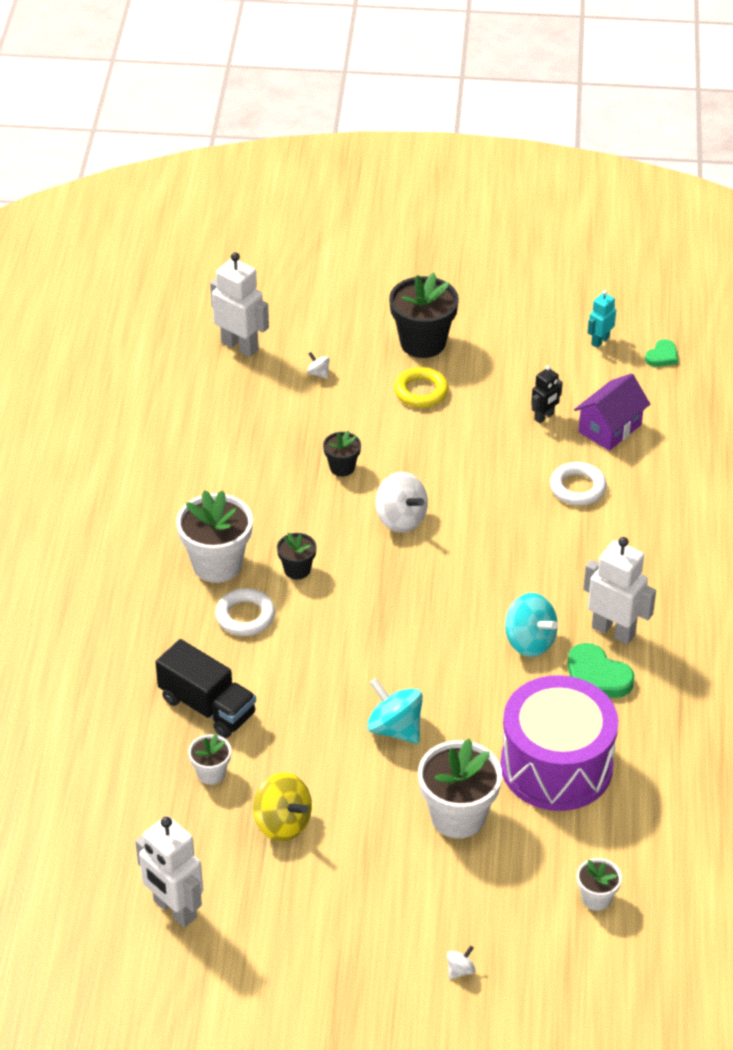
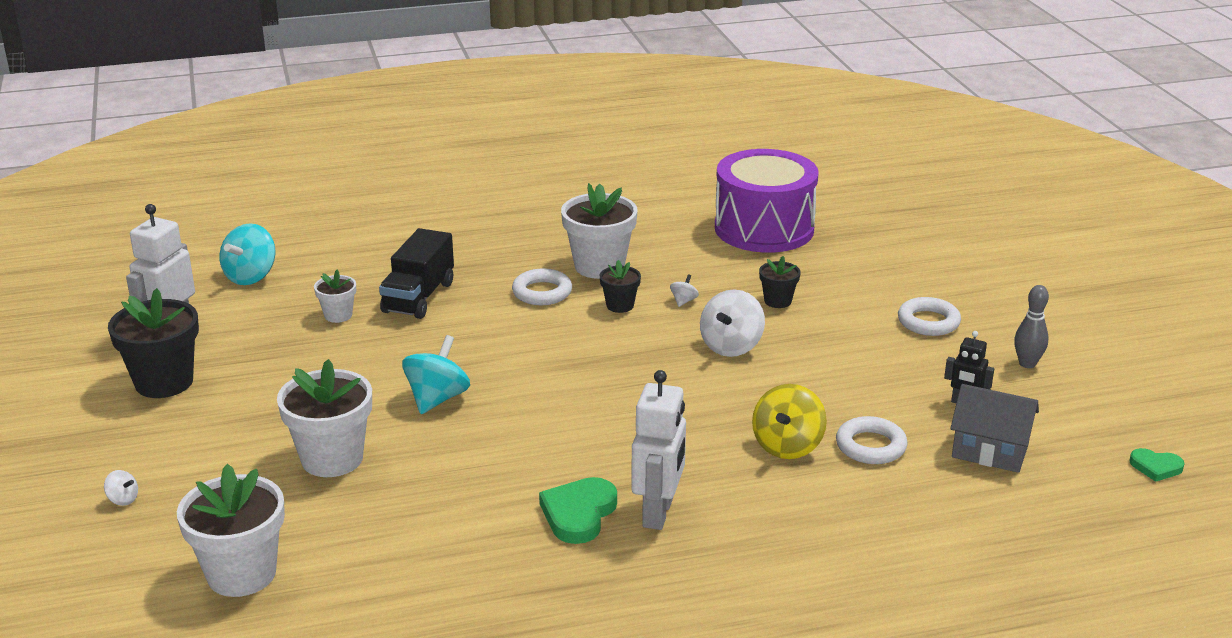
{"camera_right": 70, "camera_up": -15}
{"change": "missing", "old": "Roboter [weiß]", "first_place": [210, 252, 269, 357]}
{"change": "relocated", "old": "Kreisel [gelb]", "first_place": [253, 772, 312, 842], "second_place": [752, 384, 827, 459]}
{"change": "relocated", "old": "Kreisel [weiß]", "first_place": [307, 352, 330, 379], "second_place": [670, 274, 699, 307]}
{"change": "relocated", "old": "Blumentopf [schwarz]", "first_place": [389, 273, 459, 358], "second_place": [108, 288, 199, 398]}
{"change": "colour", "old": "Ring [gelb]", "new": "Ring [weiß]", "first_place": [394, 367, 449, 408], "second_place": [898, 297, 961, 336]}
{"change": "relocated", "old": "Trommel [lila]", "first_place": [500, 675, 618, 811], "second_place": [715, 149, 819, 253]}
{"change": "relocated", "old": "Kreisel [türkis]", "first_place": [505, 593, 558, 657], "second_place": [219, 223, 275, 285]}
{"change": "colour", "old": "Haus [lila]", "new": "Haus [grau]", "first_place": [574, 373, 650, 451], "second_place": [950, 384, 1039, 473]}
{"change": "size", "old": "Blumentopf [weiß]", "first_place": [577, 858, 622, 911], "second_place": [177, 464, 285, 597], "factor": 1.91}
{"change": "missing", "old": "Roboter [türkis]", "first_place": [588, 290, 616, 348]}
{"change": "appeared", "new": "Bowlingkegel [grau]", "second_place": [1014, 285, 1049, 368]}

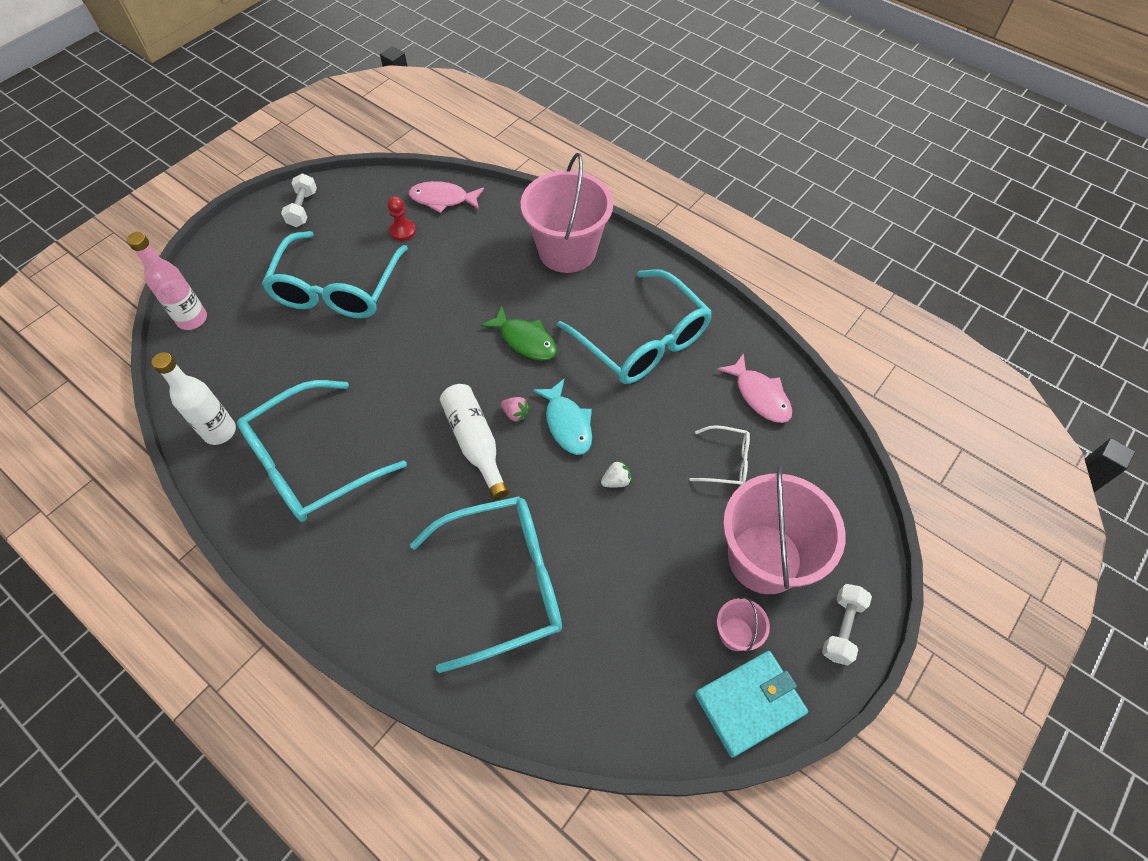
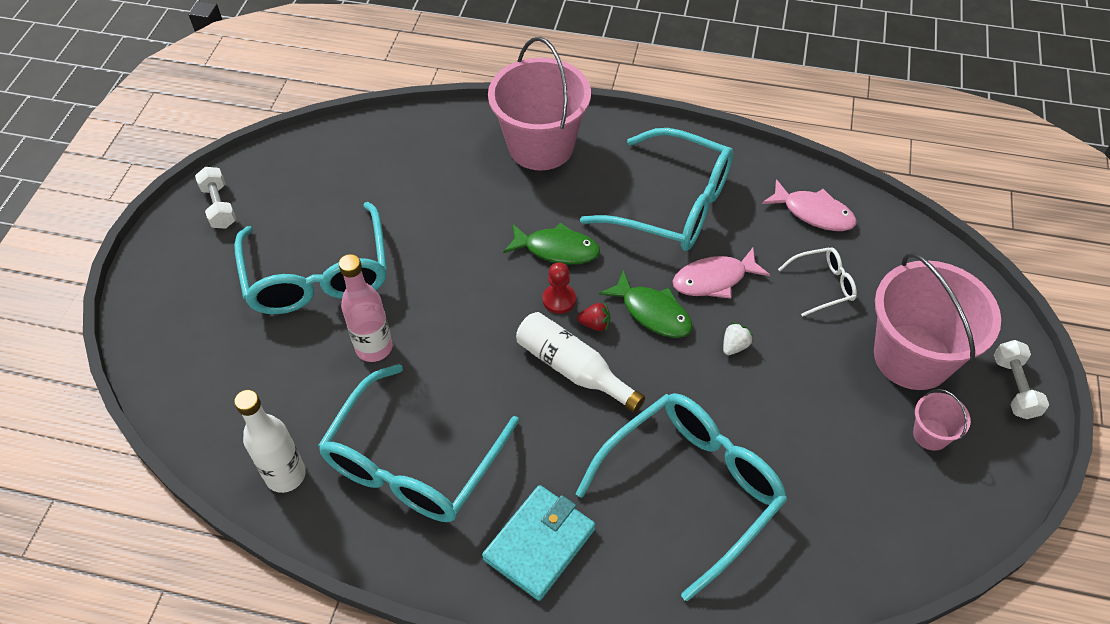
{"camera_right": -25, "camera_up": -5}
{"change": "relocated", "old": "Flasche [rosa]", "first_place": [127, 232, 207, 330], "second_place": [339, 254, 393, 362]}
{"change": "relocated", "old": "Bauer [rot]", "first_place": [388, 196, 416, 241], "second_place": [543, 262, 576, 314]}
{"change": "relocated", "old": "Fisch [rosa]", "first_place": [409, 181, 484, 213], "second_place": [673, 248, 770, 298]}
{"change": "colour", "old": "Erdbeere [rosa]", "new": "Erdbeere [rot]", "first_place": [501, 397, 530, 423], "second_place": [577, 302, 610, 332]}
{"change": "colour", "old": "Fisch [türkis]", "new": "Fisch [grün]", "first_place": [533, 379, 592, 455], "second_place": [599, 270, 692, 338]}
{"change": "relocated", "old": "Geldbörse [türkis]", "first_place": [695, 651, 808, 758], "second_place": [482, 485, 596, 601]}

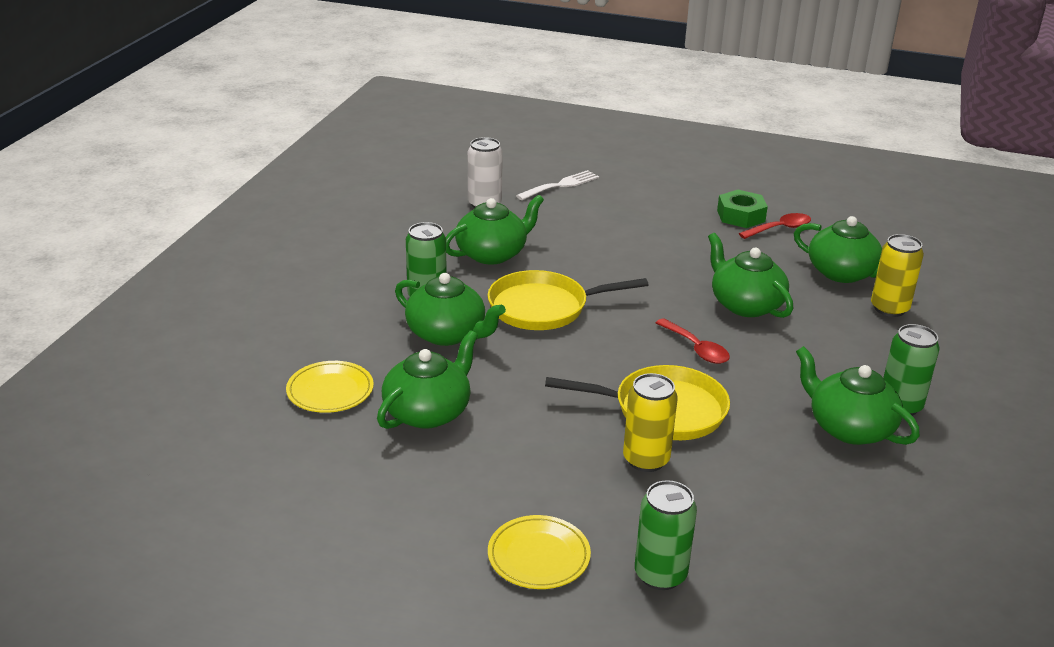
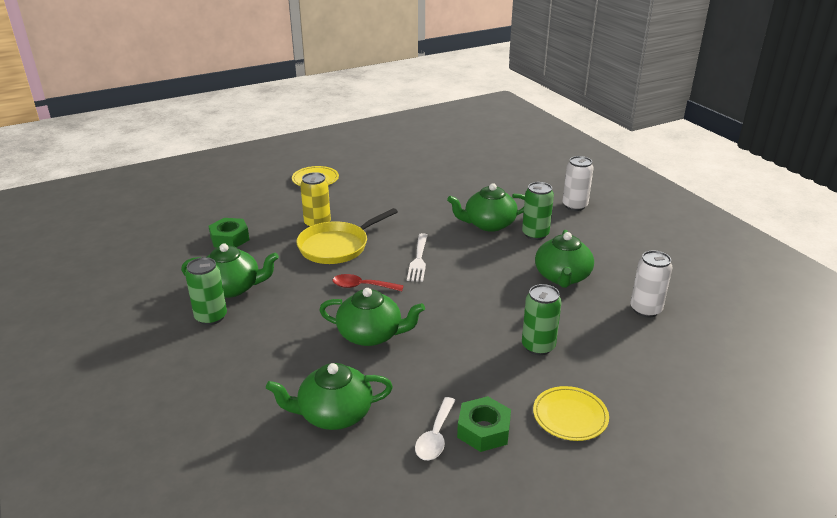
{"camera_right": 135, "camera_up": 0}
{"change": "relocated", "old": "Teller [gelb]", "first_place": [286, 361, 374, 413], "second_place": [533, 386, 609, 441]}
{"change": "missing", "old": "Teekanne [grün]", "first_place": [377, 330, 478, 429]}
{"change": "missing", "old": "Pfanne [gelb]", "first_place": [488, 270, 648, 330]}
{"change": "relocated", "old": "Gabel [weiß]", "first_place": [516, 170, 599, 200], "second_place": [407, 233, 428, 282]}
{"change": "relocated", "old": "Dose [grün]", "first_place": [635, 480, 697, 590], "second_place": [522, 284, 562, 355]}
{"change": "colour", "old": "Löffel [rot]", "new": "Löffel [weiß]", "first_place": [739, 213, 811, 239], "second_place": [415, 397, 456, 460]}
{"change": "missing", "old": "Dose [gelb]", "first_place": [871, 234, 924, 317]}
{"change": "appeared", "new": "Sechskantmutter [grün]", "second_place": [209, 218, 250, 248]}
{"change": "appeared", "new": "Dose [weiß]", "second_place": [562, 156, 593, 211]}

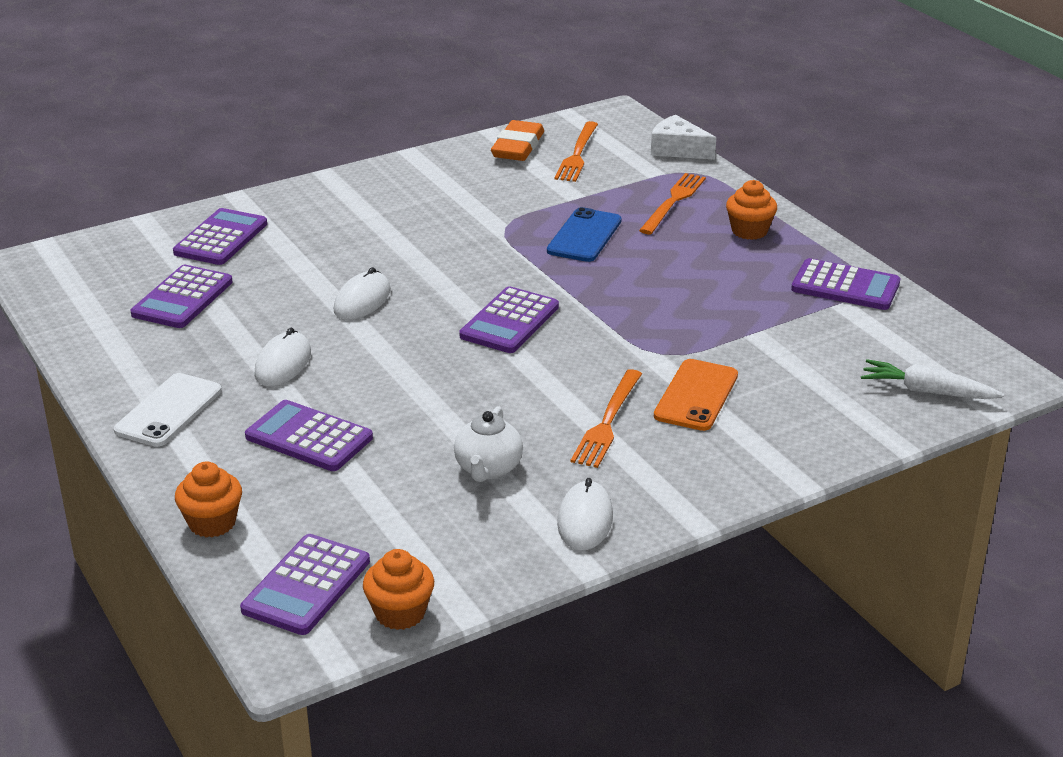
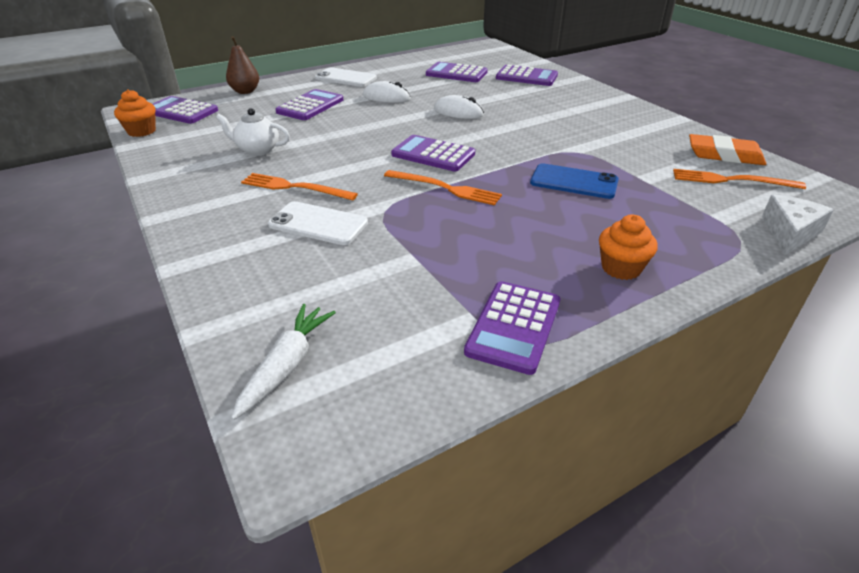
{"camera_right": 90, "camera_up": 5}
{"change": "exchanged", "old": "Muffin [orange]", "new": "Birne [braun]", "first_place": [175, 461, 242, 537], "second_place": [226, 36, 259, 94]}
{"change": "missing", "old": "Computermaus [weiß]", "first_place": [557, 478, 613, 551]}
{"change": "relocated", "old": "Gabel [orange]", "first_place": [639, 173, 706, 234], "second_place": [384, 170, 502, 205]}
{"change": "colour", "old": "Handy [orange]", "new": "Handy [weiß]", "first_place": [654, 359, 738, 431], "second_place": [268, 201, 368, 245]}

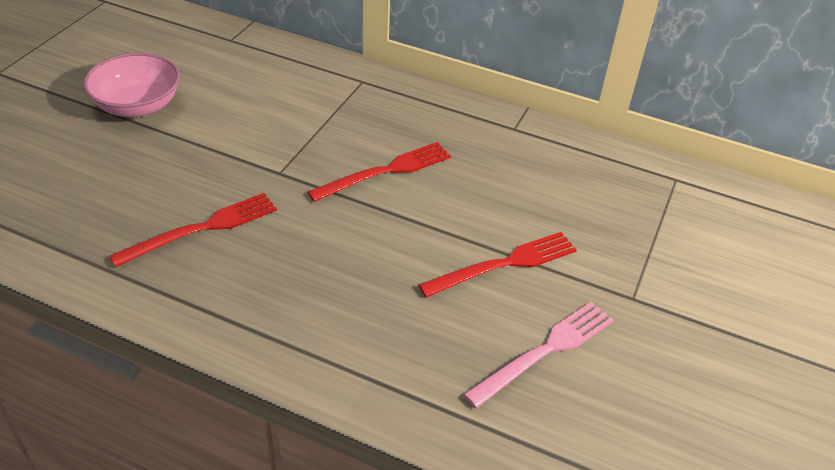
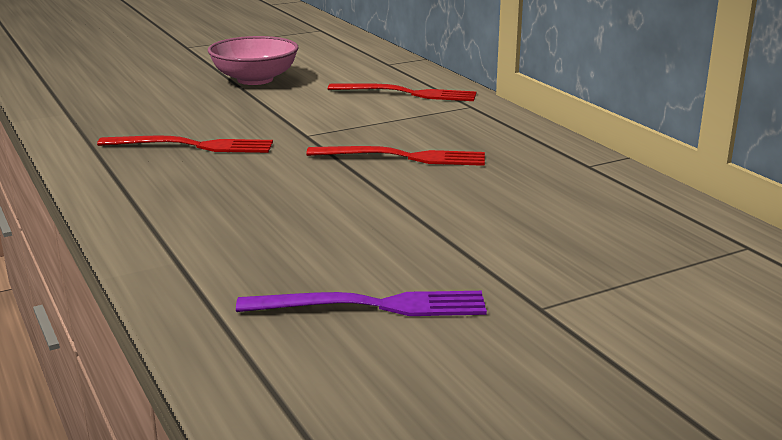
{"camera_right": 40, "camera_up": -20}
{"change": "relocated", "old": "Gabel [rot]", "first_place": [418, 232, 577, 297], "second_place": [328, 84, 476, 101]}
{"change": "colour", "old": "Gabel [rosa]", "new": "Gabel [lila]", "first_place": [463, 301, 614, 408], "second_place": [236, 291, 487, 316]}

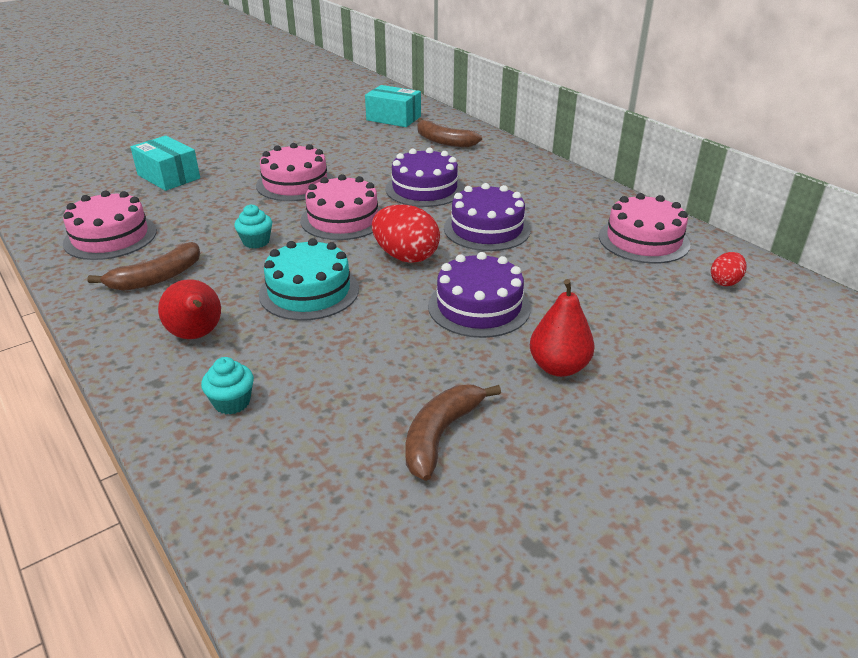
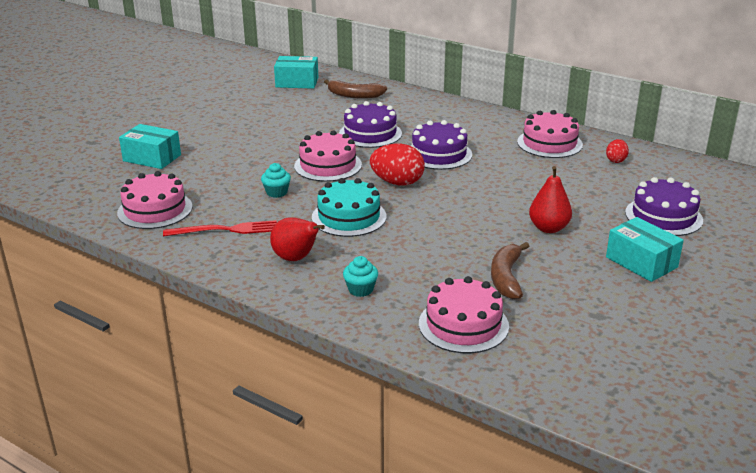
{"camera_right": -20, "camera_up": -5}
{"change": "exchanged", "old": "Banane [braun]", "new": "Gabel [rot]", "first_place": [87, 242, 200, 291], "second_place": [163, 220, 277, 237]}
{"change": "relocated", "old": "Kuchen [rosa]", "first_place": [256, 143, 334, 201], "second_place": [419, 276, 509, 353]}
{"change": "relocated", "old": "Kuchen [lila]", "first_place": [428, 252, 531, 338], "second_place": [625, 177, 703, 236]}
{"change": "appeared", "new": "Schachtel [türkis]", "second_place": [606, 217, 684, 282]}

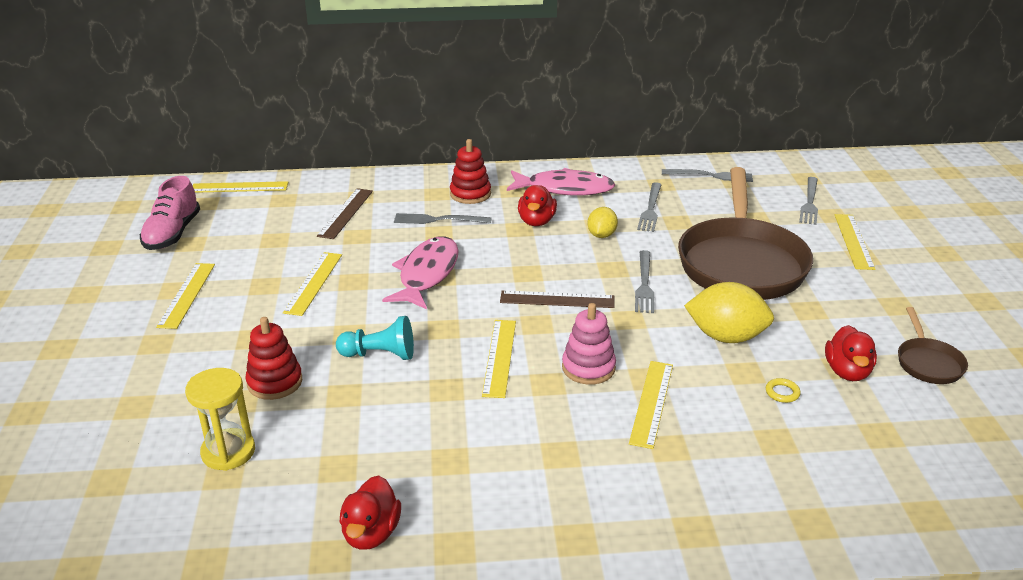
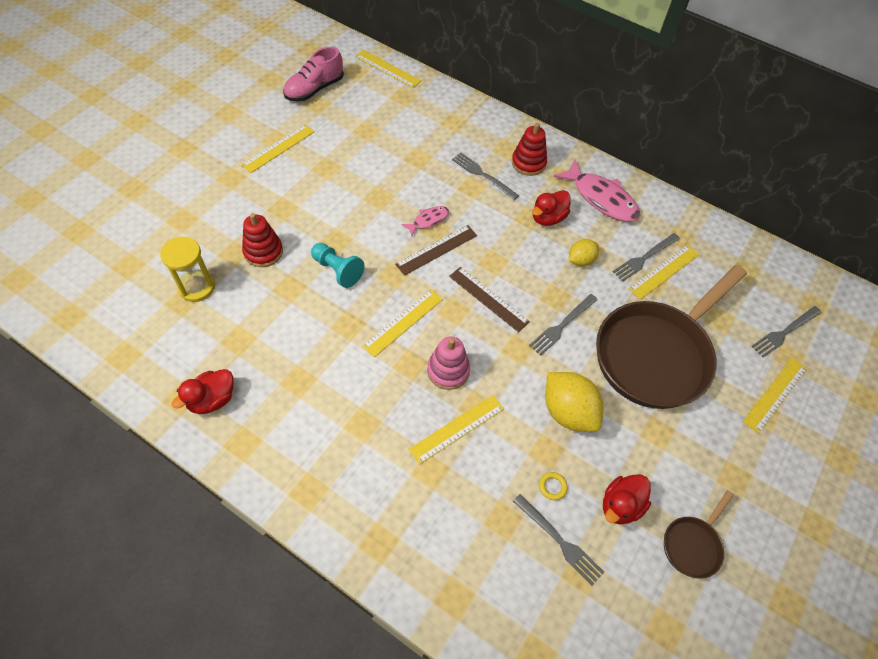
{"camera_right": 35, "camera_up": 25}
{"change": "relocated", "old": "Lineal [gelb]", "first_place": [283, 252, 342, 316], "second_place": [628, 245, 699, 300]}
{"change": "relocated", "old": "Lineal [braun]", "first_place": [317, 188, 373, 239], "second_place": [395, 225, 477, 276]}
{"change": "size", "old": "Fisch [rosa]", "first_place": [382, 236, 459, 309], "second_place": [401, 206, 449, 236], "factor": 0.52}
{"change": "relocated", "old": "Gabel [grau]", "first_place": [662, 169, 753, 182], "second_place": [513, 494, 604, 586]}

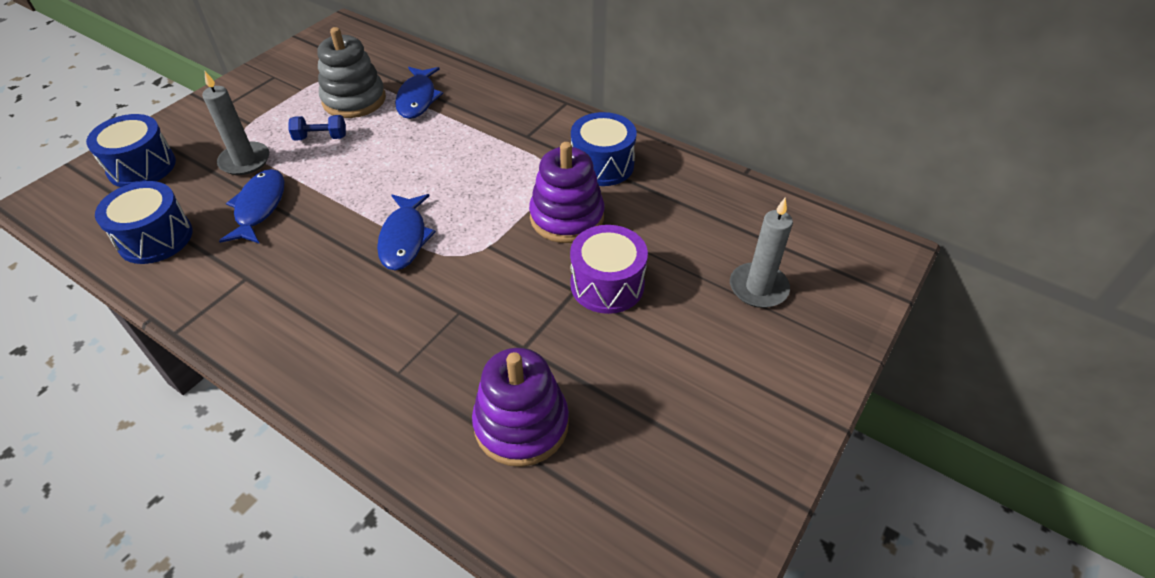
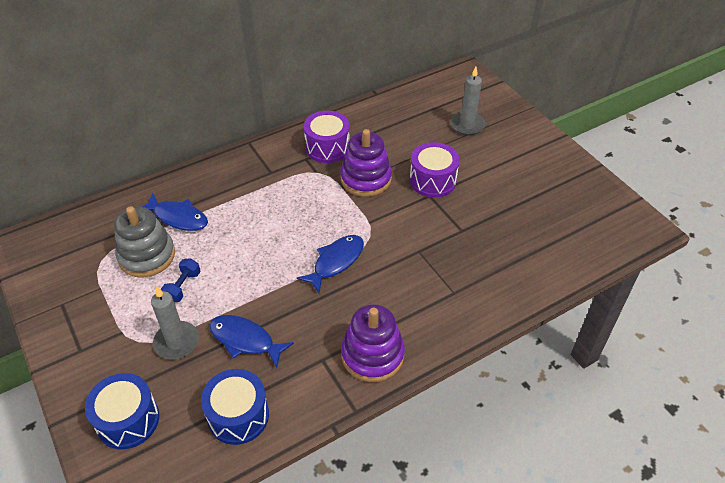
{"camera_right": -65, "camera_up": 0}
{"change": "spun", "old": "Fisch [blau]", "first_place": [377, 194, 436, 271], "second_place": [297, 235, 364, 293], "degrees": -75}
{"change": "relocated", "old": "Stapelspielzeug [lila]", "first_place": [472, 348, 569, 467], "second_place": [341, 304, 405, 382]}
{"change": "colour", "old": "Trommel [blau]", "new": "Trommel [lila]", "first_place": [571, 112, 637, 186], "second_place": [304, 111, 350, 163]}

